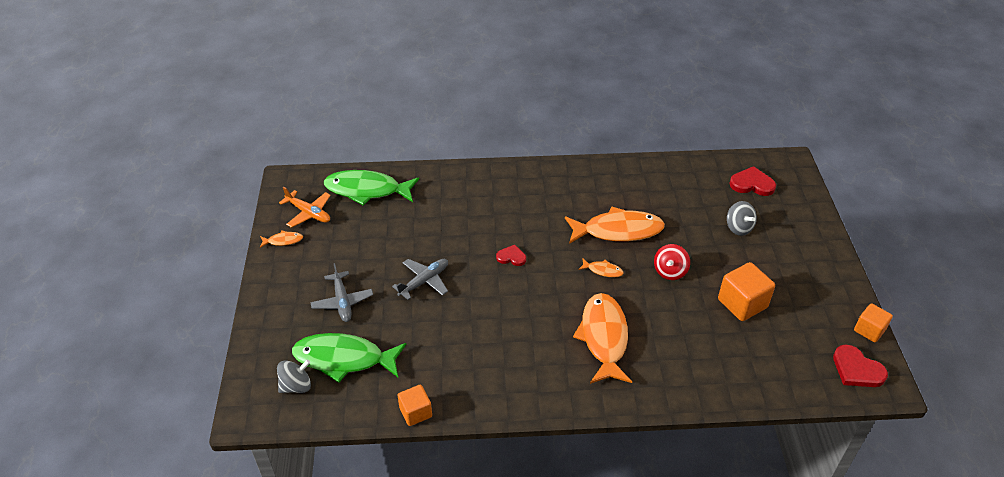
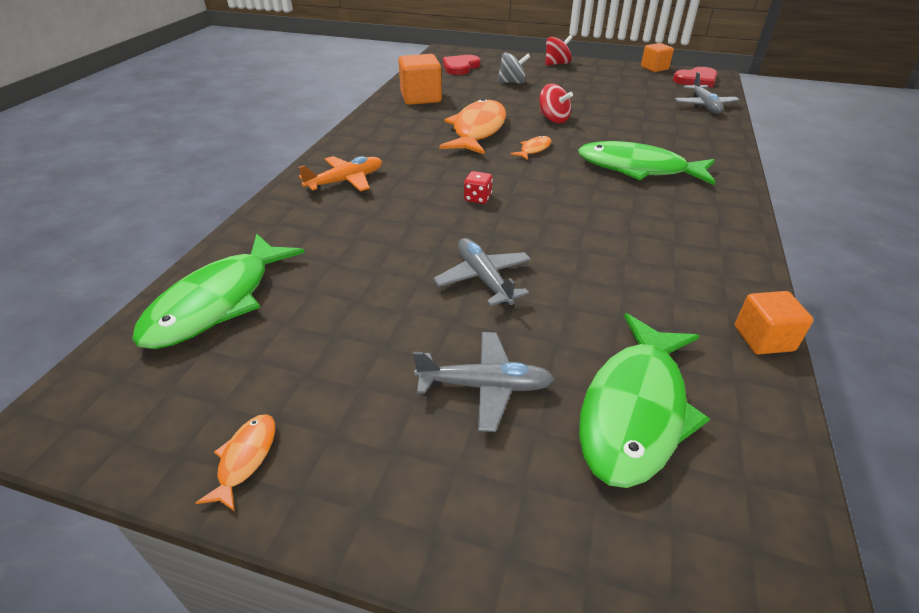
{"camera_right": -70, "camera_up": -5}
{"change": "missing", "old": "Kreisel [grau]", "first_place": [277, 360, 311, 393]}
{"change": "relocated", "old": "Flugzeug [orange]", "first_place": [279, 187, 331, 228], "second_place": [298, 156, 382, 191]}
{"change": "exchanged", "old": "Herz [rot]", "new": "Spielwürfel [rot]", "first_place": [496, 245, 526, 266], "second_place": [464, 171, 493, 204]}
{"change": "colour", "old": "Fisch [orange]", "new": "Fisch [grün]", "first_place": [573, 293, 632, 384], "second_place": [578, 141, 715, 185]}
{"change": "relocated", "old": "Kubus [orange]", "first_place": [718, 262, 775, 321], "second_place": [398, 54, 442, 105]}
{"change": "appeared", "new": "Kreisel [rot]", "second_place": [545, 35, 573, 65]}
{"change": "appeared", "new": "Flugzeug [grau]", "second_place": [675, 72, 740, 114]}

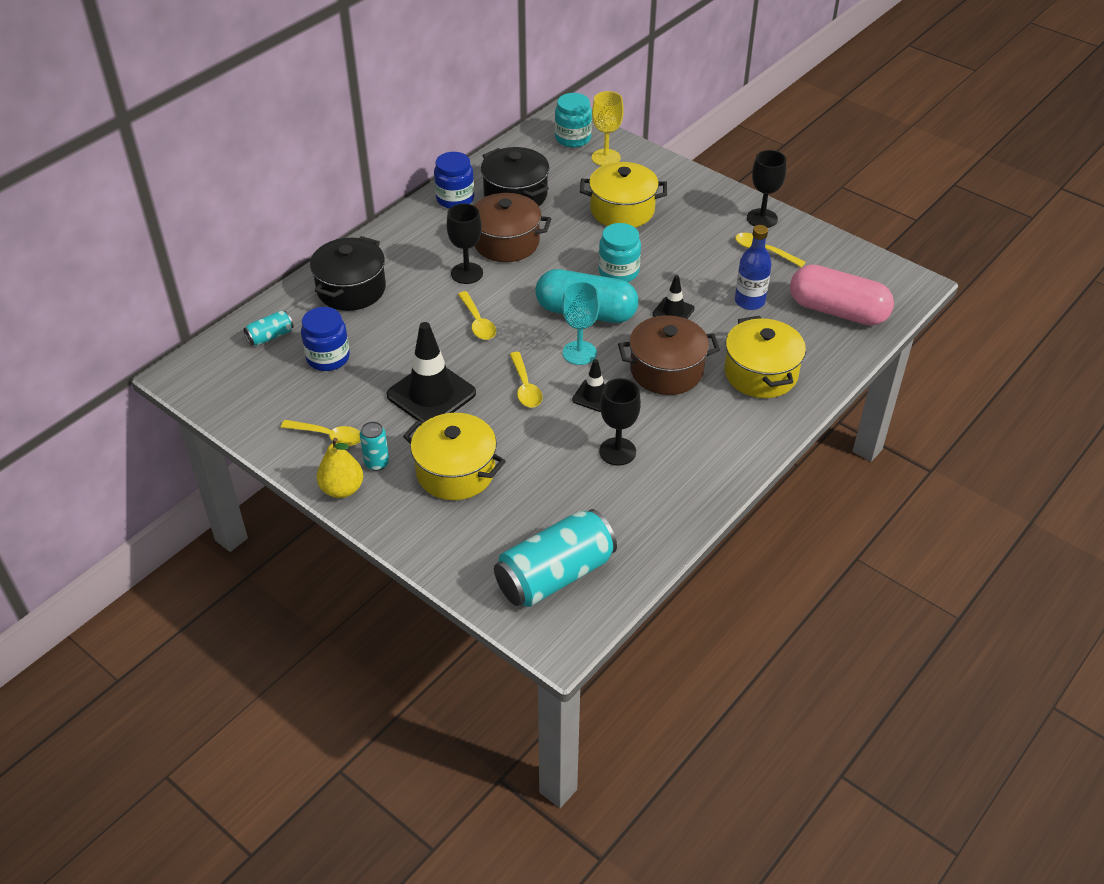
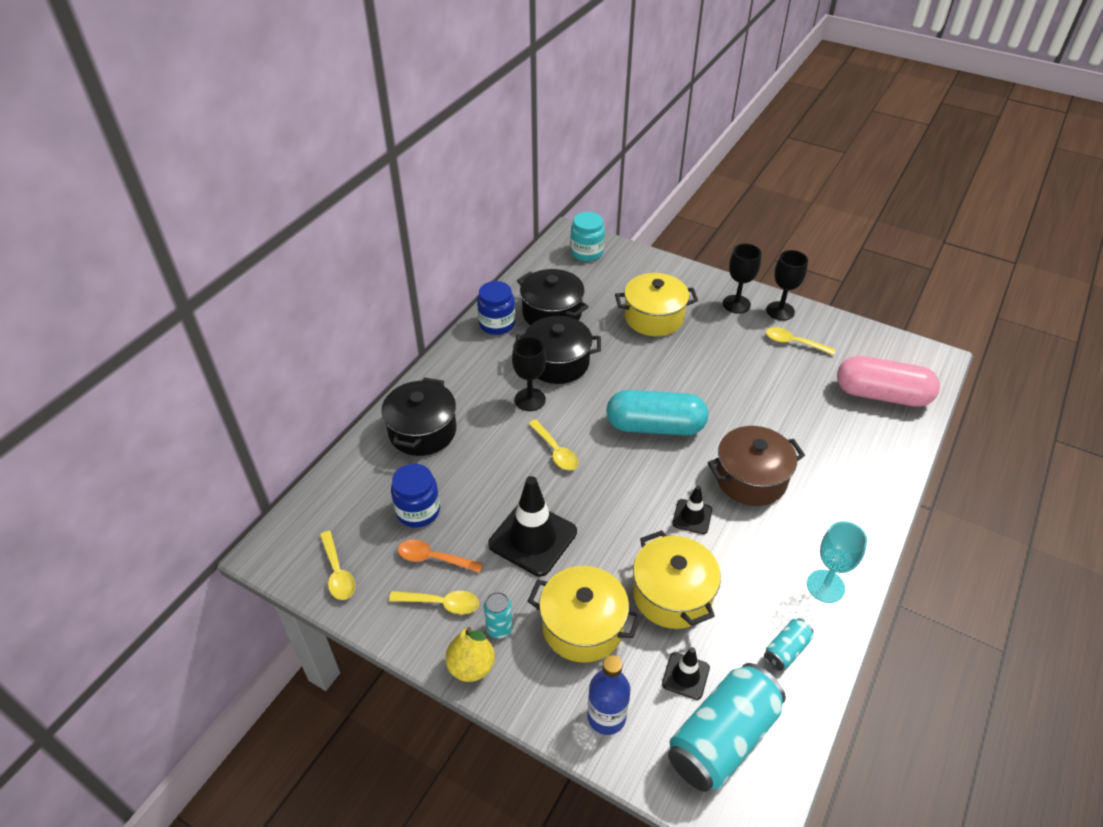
{"camera_right": -10, "camera_up": 0}
{"change": "relocated", "old": "Dose [türkis]", "first_place": [243, 310, 294, 346], "second_place": [764, 618, 813, 671]}
{"change": "colour", "old": "Kochtopf [braun]", "new": "Kochtopf [schwarz]", "first_place": [474, 193, 551, 262], "second_place": [516, 316, 601, 384]}
{"change": "relocated", "old": "Löffel [gelb]", "first_place": [510, 352, 542, 407], "second_place": [320, 531, 355, 600]}
{"change": "relocated", "old": "Kelch [türkis]", "first_place": [562, 281, 600, 365], "second_place": [807, 521, 867, 603]}
{"change": "missing", "old": "Kelch [gelb]", "first_place": [592, 91, 624, 166]}
{"change": "missing", "old": "Einmachglas [türkis]", "first_place": [598, 223, 641, 282]}
{"change": "relocated", "old": "Kelch [schwarz]", "first_place": [599, 378, 641, 466], "second_place": [723, 244, 761, 314]}
{"change": "relocated", "old": "Leitkegel [schwarz]", "first_place": [652, 275, 695, 319], "second_place": [662, 647, 710, 700]}
{"change": "relocated", "old": "Kochtopf [gelb]", "first_place": [724, 316, 806, 398], "second_place": [633, 530, 721, 629]}
{"change": "relocated", "old": "Flasche [blau]", "first_place": [735, 225, 772, 310], "second_place": [587, 655, 630, 735]}
{"change": "appeared", "new": "Löffel [orange]", "second_place": [398, 540, 483, 573]}

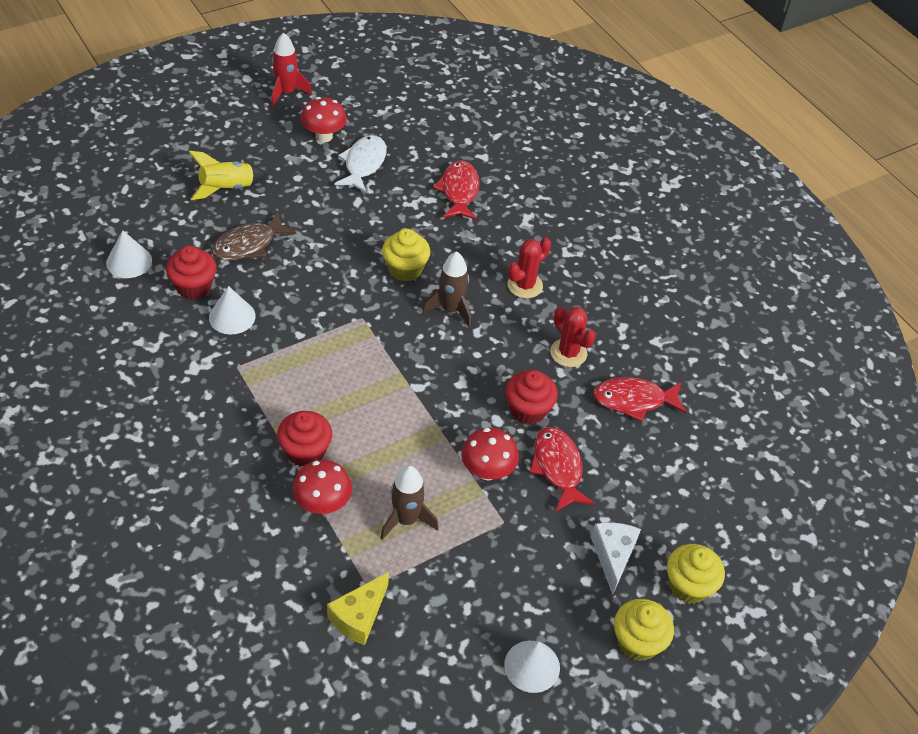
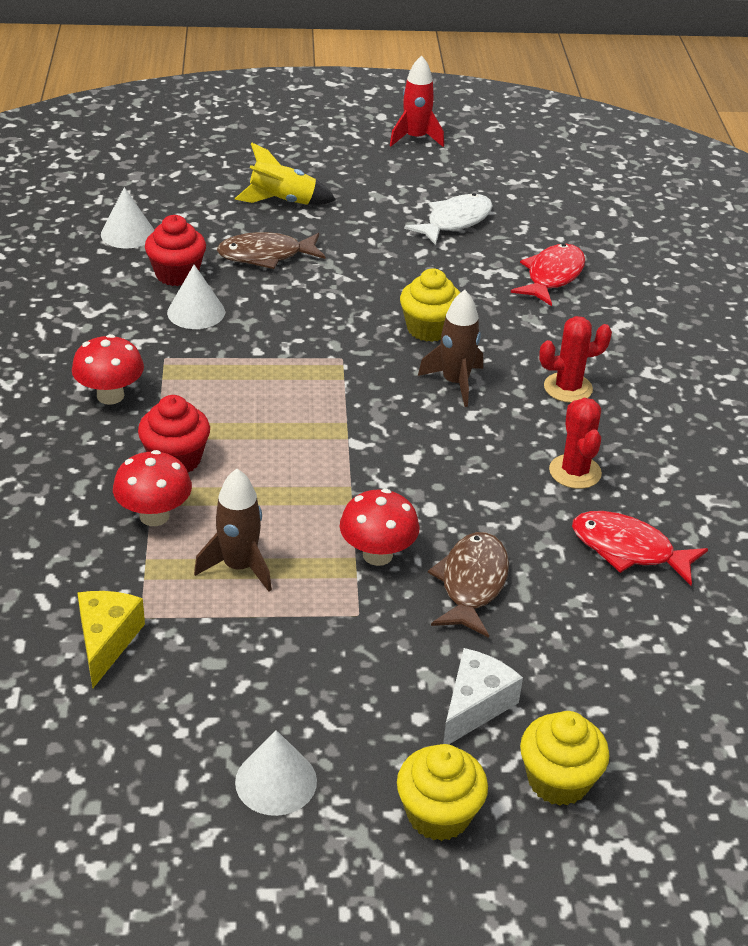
{"camera_right": 30, "camera_up": -10}
{"change": "relocated", "old": "Pilz [rot]", "first_place": [300, 97, 347, 142], "second_place": [72, 334, 144, 405]}
{"change": "spun", "old": "Käse [gelb]", "first_place": [327, 572, 389, 645], "second_place": [77, 591, 145, 688], "degrees": 120}
{"change": "missing", "old": "Muffin [rot]", "first_place": [505, 370, 558, 425]}
{"change": "colour", "old": "Fisch [rot]", "new": "Fisch [braun]", "first_place": [530, 427, 595, 511], "second_place": [428, 532, 509, 638]}

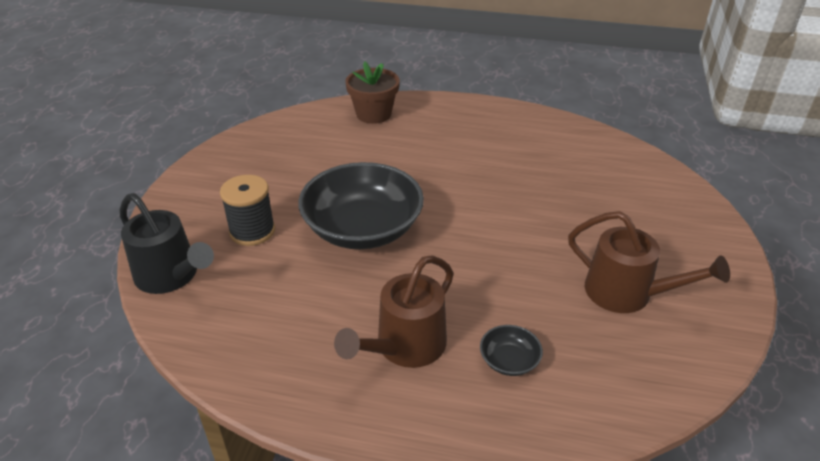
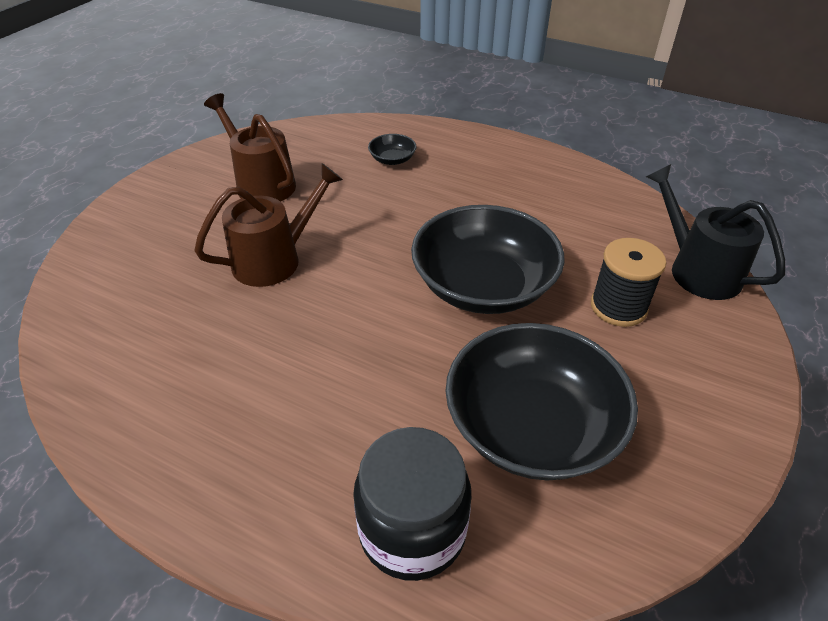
{"camera_right": -165, "camera_up": 5}
{"change": "relocated", "old": "Gießkanne [braun]", "first_place": [334, 255, 454, 368], "second_place": [194, 163, 343, 287]}
{"change": "exchanged", "old": "Blumentopf [braun]", "new": "Einmachglas [schwarz]", "first_place": [345, 61, 400, 124], "second_place": [353, 427, 471, 581]}
{"change": "appeared", "new": "Schüssel [schwarz]", "second_place": [445, 323, 638, 481]}

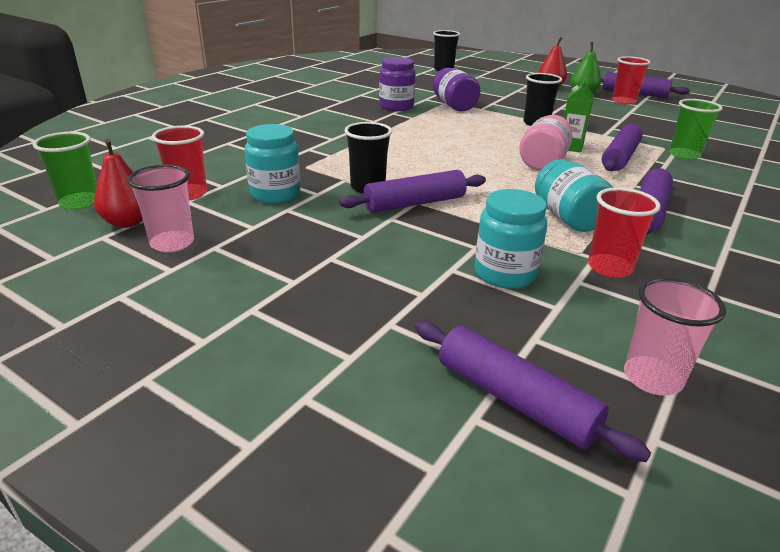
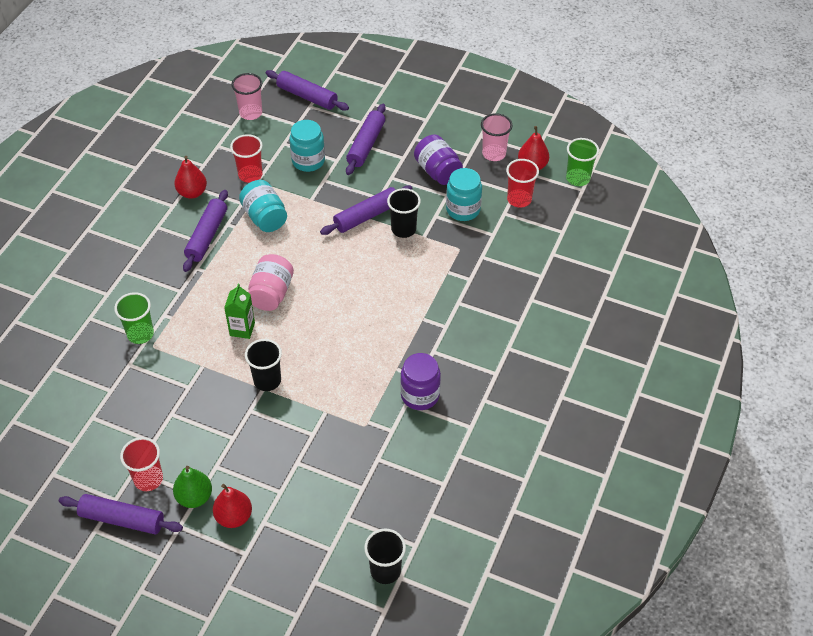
{"camera_right": 170, "camera_up": 20}
{"change": "relocated", "old": "Einmachglas [lila]", "first_place": [433, 68, 480, 111], "second_place": [414, 135, 463, 185]}
{"change": "relocated", "old": "Nudelholz [lila]", "first_place": [602, 124, 643, 171], "second_place": [346, 104, 386, 175]}
{"change": "appeared", "new": "Birne [rot]", "second_place": [174, 156, 207, 199]}

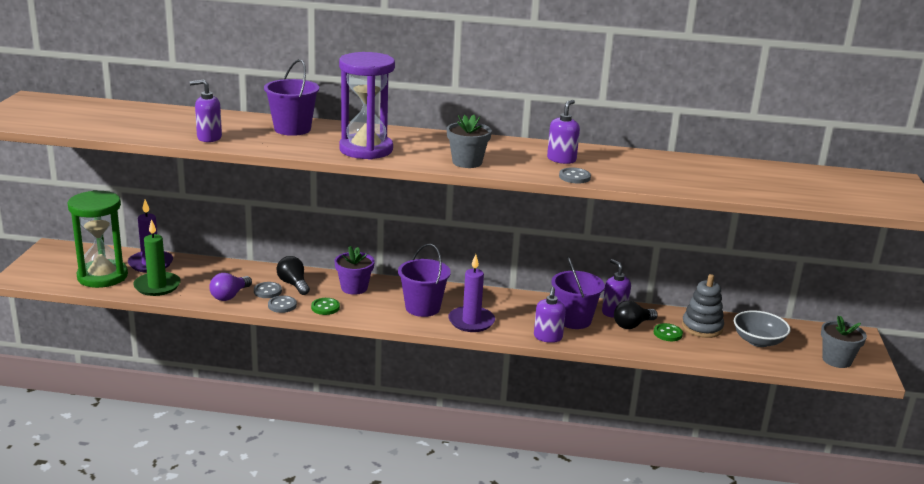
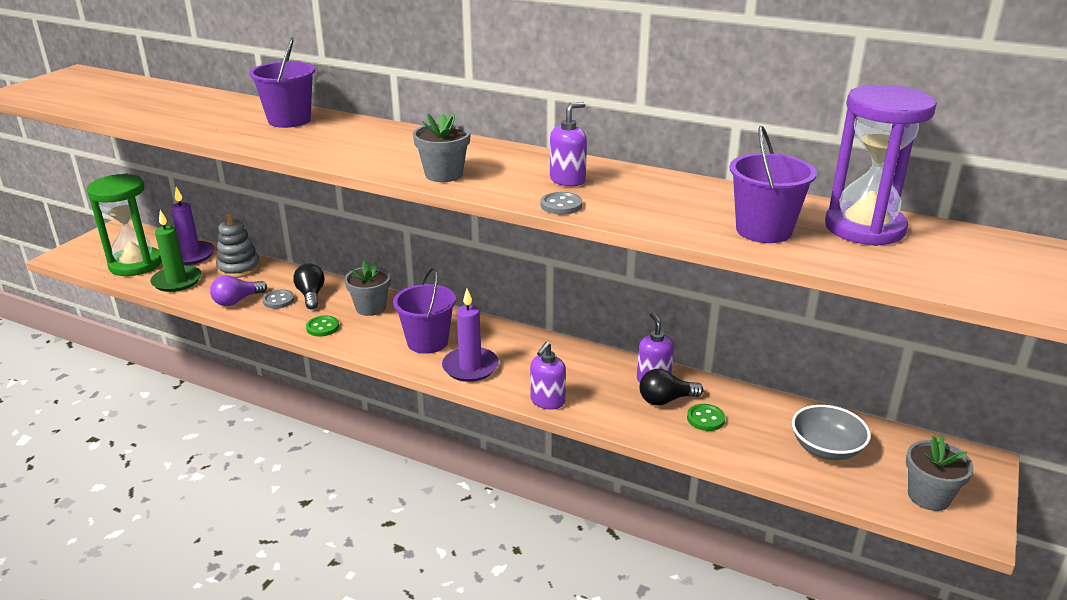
{"camera_right": 20, "camera_up": 5}
{"change": "missing", "old": "Seifenspender [lila]", "first_place": [190, 80, 222, 142]}
{"change": "missing", "old": "Knopf [grau]", "first_place": [268, 296, 297, 313]}
{"change": "colour", "old": "Blumentopf [lila]", "new": "Blumentopf [grau]", "first_place": [335, 246, 375, 295], "second_place": [345, 259, 391, 316]}
{"change": "relocated", "old": "Sanduhr [lila]", "first_place": [339, 52, 395, 160], "second_place": [825, 85, 937, 246]}
{"change": "relocated", "old": "Eimer [lila]", "first_place": [551, 257, 605, 329], "second_place": [729, 125, 817, 243]}
{"change": "relocated", "old": "Stapelspielzeug [grau]", "first_place": [682, 274, 724, 338], "second_place": [216, 213, 260, 278]}

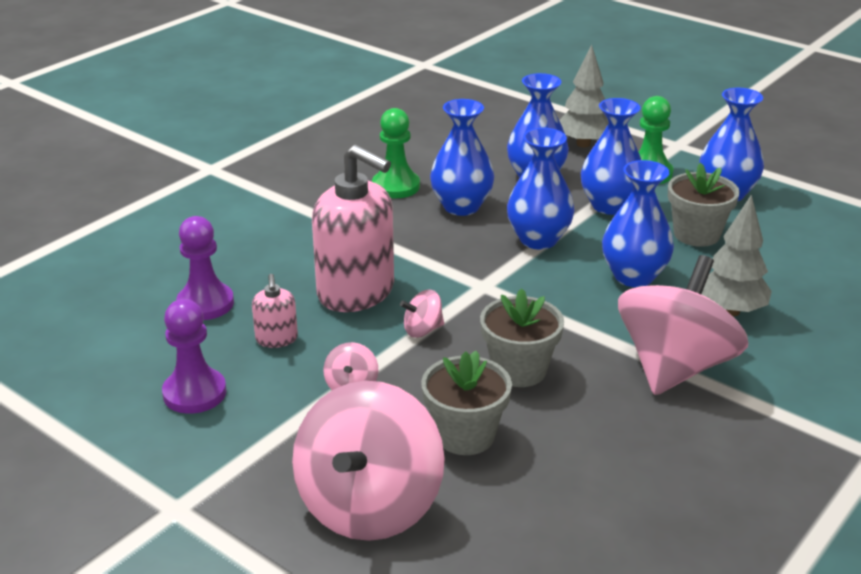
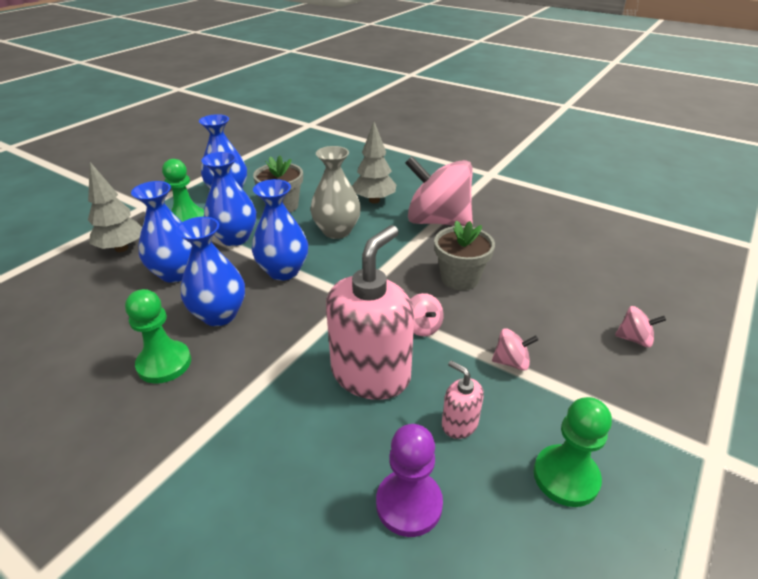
{"camera_right": -95, "camera_up": 5}
{"change": "colour", "old": "Bauer [lila]", "new": "Bauer [grün]", "first_place": [162, 299, 226, 414], "second_place": [534, 397, 612, 507]}
{"change": "spun", "old": "Seifenspender [rosa]", "first_place": [252, 274, 298, 348], "second_place": [442, 361, 484, 439], "degrees": -120}
{"change": "size", "old": "Kreisel [rosa]", "first_place": [292, 381, 445, 541], "second_place": [615, 306, 666, 347], "factor": 0.41}
{"change": "missing", "old": "Blumentopf [grau]", "first_place": [421, 351, 512, 455]}
{"change": "colour", "old": "Vase [blau]", "new": "Vase [grau]", "first_place": [602, 160, 674, 287], "second_place": [310, 146, 361, 239]}

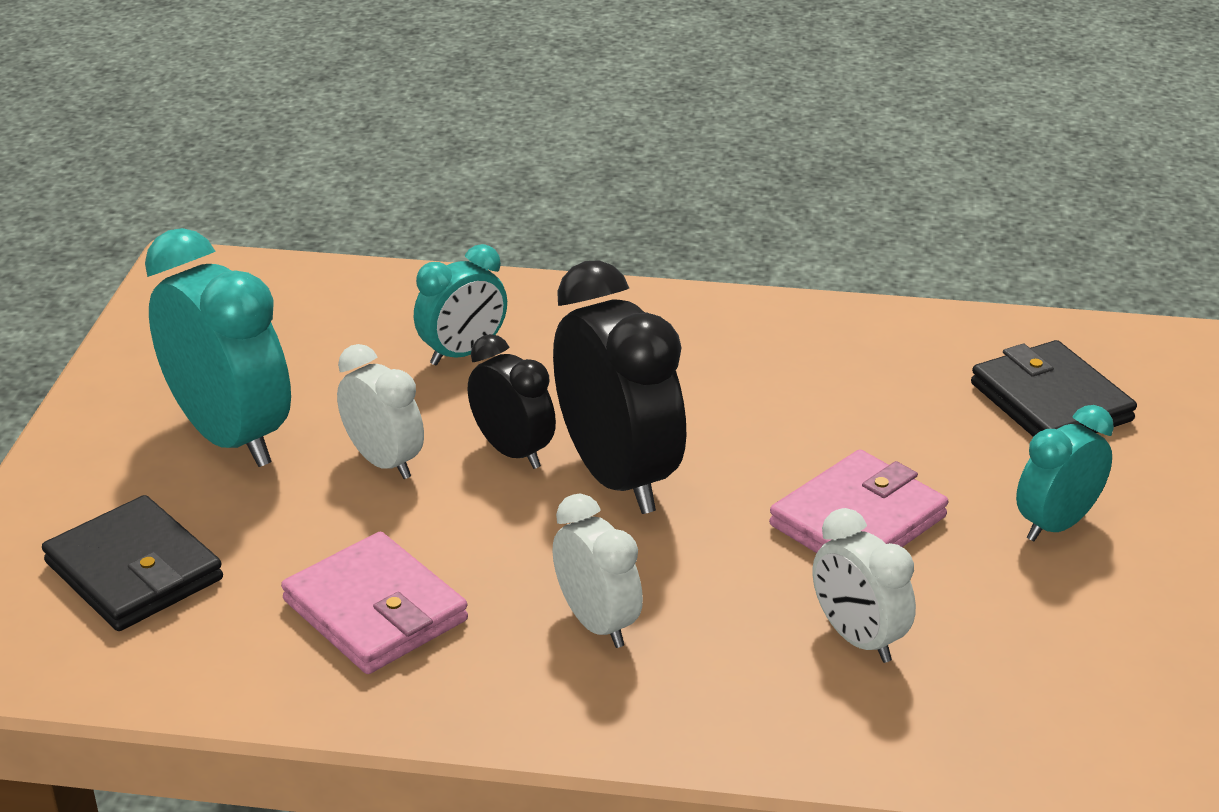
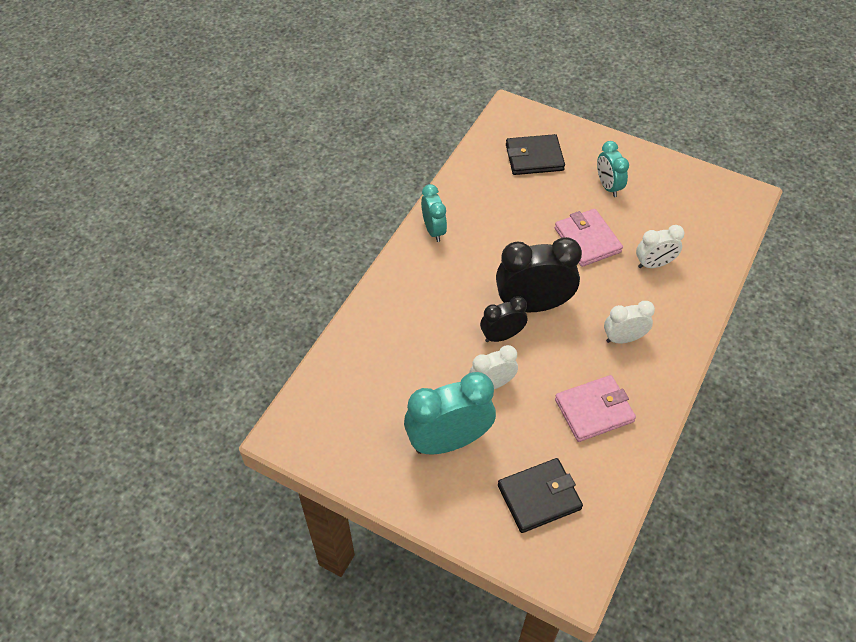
{"camera_right": -70, "camera_up": 20}
{"change": "relocated", "old": "Wecker [türkis]", "first_place": [414, 244, 507, 366], "second_place": [421, 184, 447, 242]}

